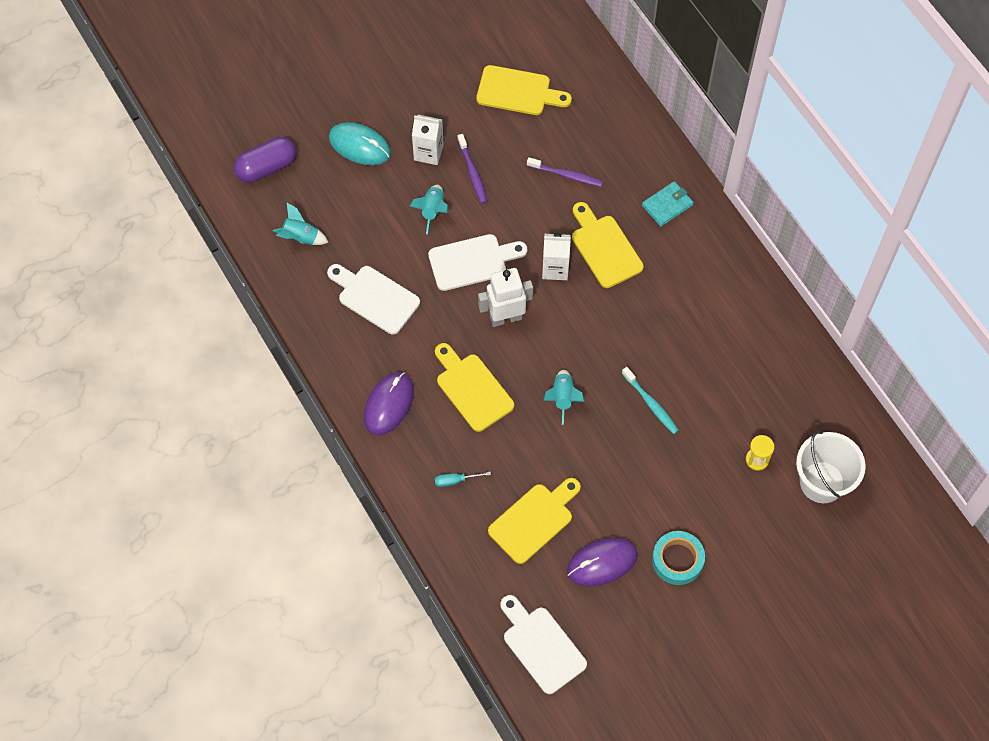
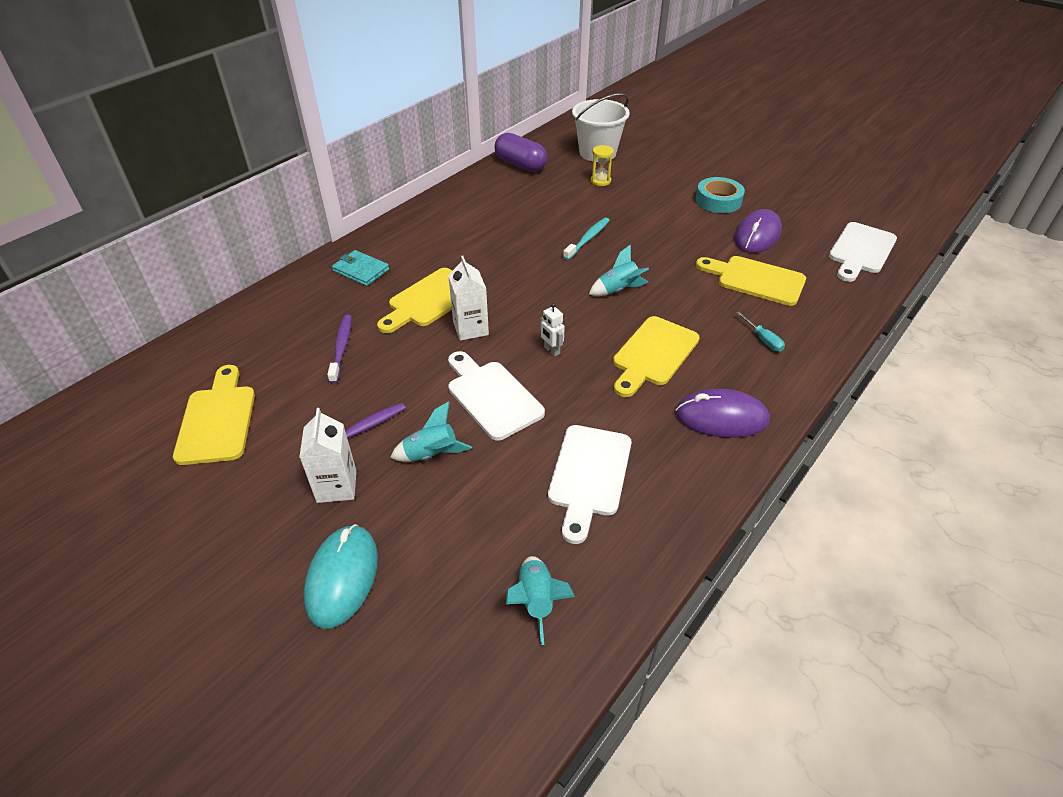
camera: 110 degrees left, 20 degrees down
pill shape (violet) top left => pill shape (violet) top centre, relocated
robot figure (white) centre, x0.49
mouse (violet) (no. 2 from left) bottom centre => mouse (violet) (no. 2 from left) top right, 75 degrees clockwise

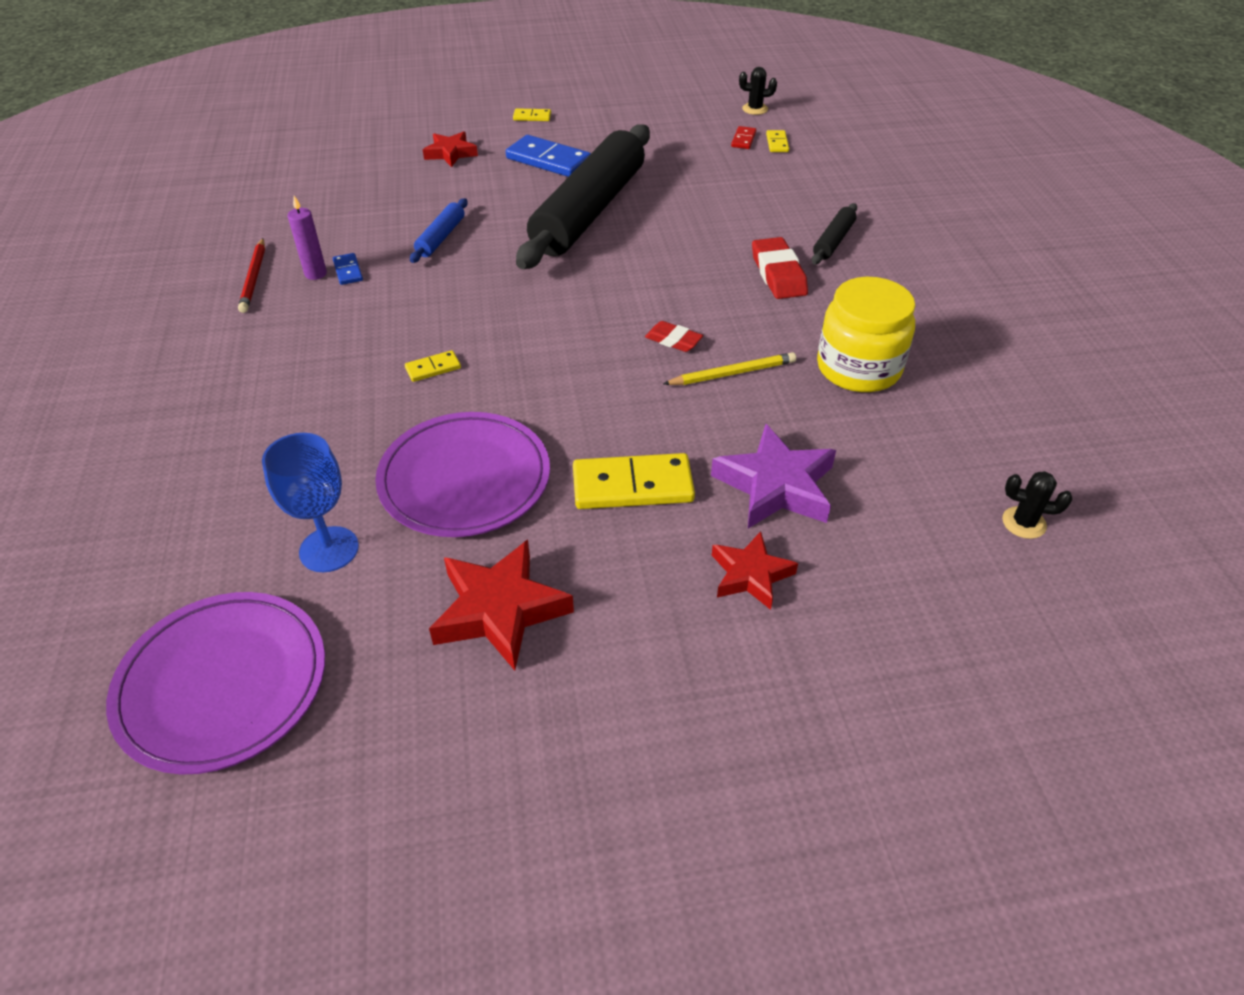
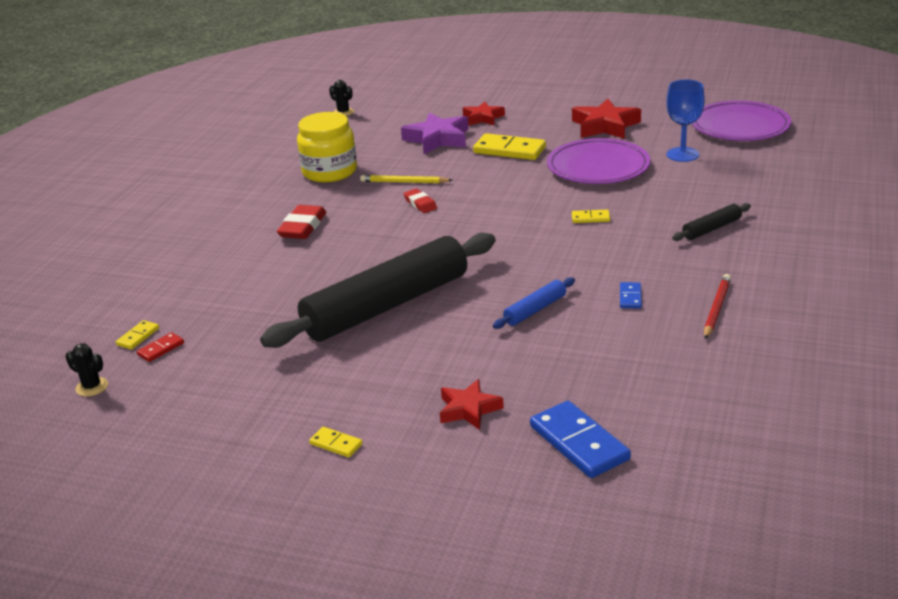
camera: 150 degrees left, 15 degrees down
domino piece (blue) (no. 2 from left in the first image) top centre => domino piece (blue) (no. 1 from left) bottom centre, relocated
pastry roller (jet-black) (no. 2 from left) top right => pastry roller (jet-black) (no. 2 from left) middle right, relocated
pillar candle (violet) top left => nothing

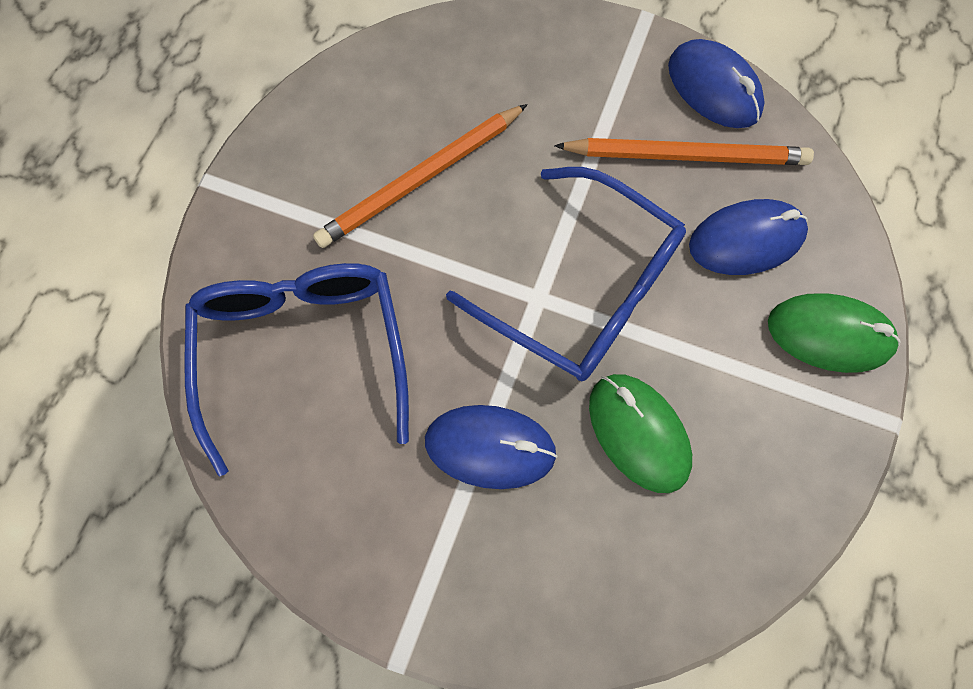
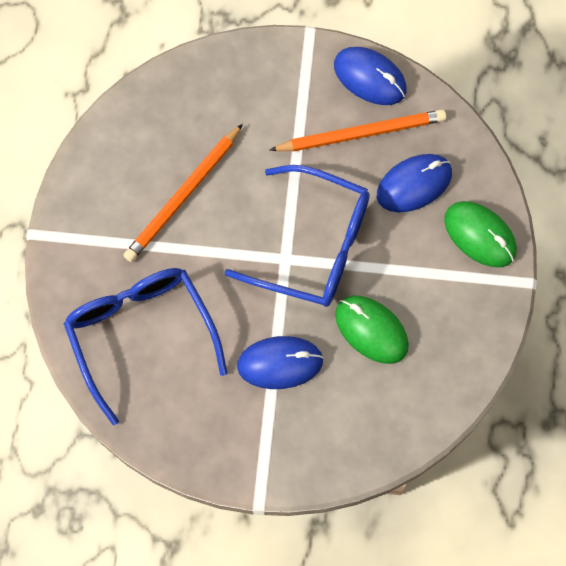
camera: 15 degrees left, 0 degrees up
mouse (emerald) (no. 2 from left) middle right, 45 degrees clockwise

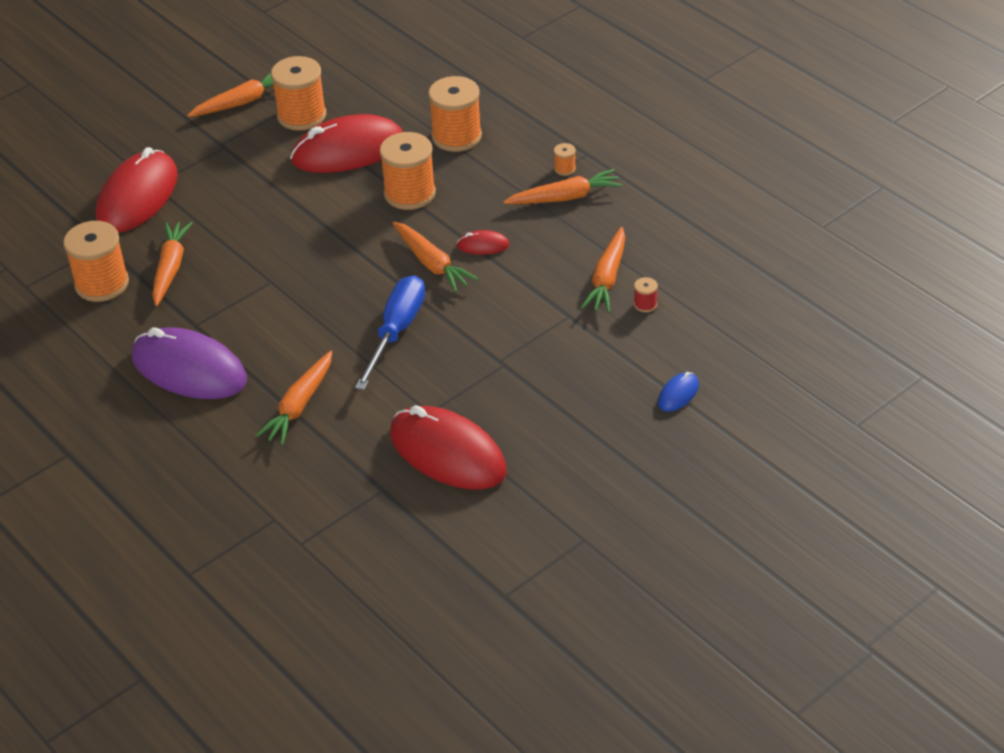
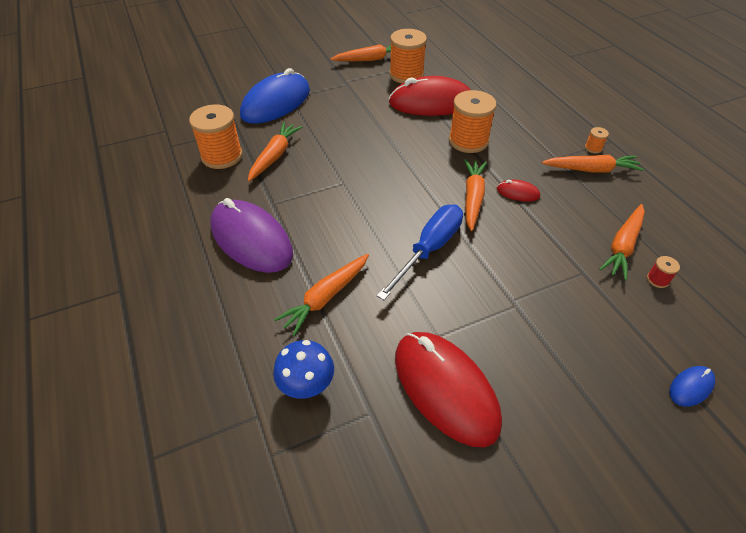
camera: 15 degrees right, 5 degrees up
mouse (crimson) (no. 1 from left) top left => mouse (blue) (no. 1 from left) top centre
nothing => fungus (blue) bottom centre
toy carrot (orange) (no. 4 from left) centre, 150 degrees counterclockwise
reel of thread (orange) (no. 4 from left) top centre => nothing

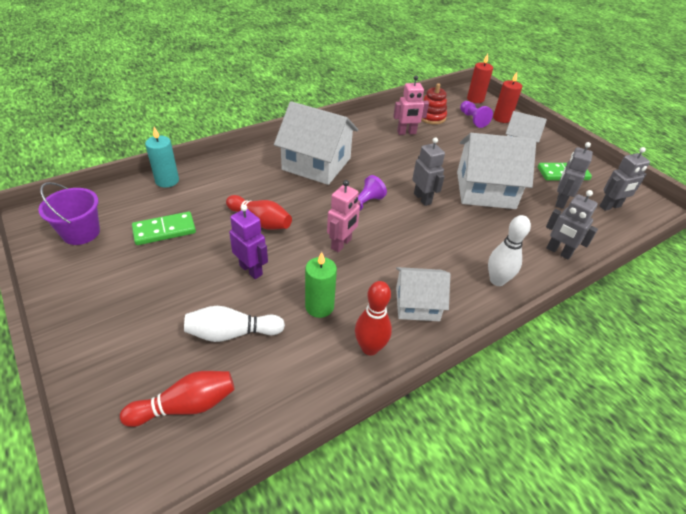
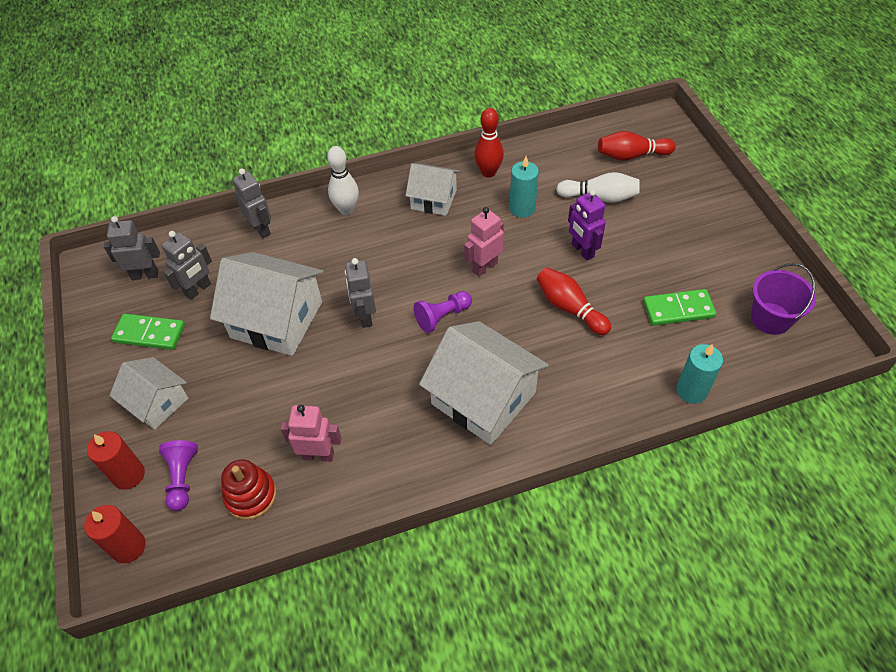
camera: 160 degrees left, 10 degrees up
pillar candle (emerald) centre => pillar candle (aqua) (no. 1 from left) top centre

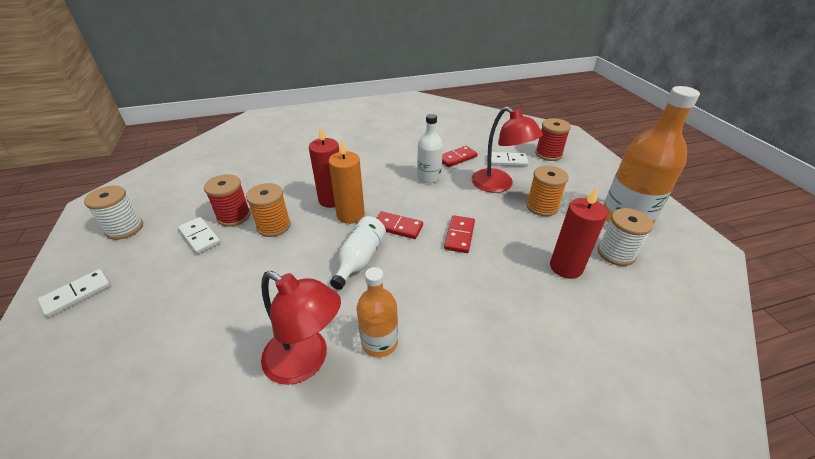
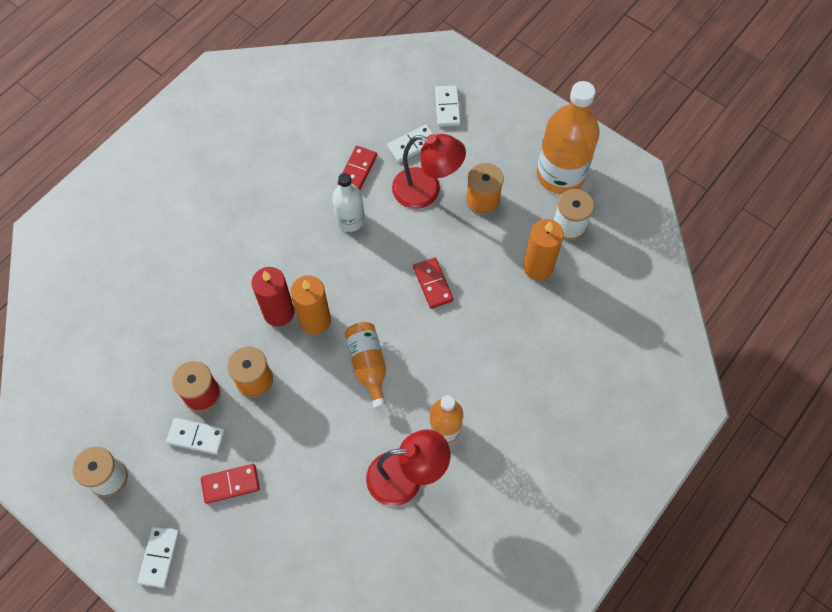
camera: 35 degrees left, 25 degrees up
domino piece (crimson) (no. 1 from left) centre => domino piece (crimson) (no. 1 from left) bottom left, relocated
flask (white) (no. 1 from left) centre => flask (orange) (no. 1 from left) centre
reel of thread (crimson) (no. 2 from left) top right => domino piece (white) (no. 4 from left) top centre
pillar candle (crimson) (no. 2 from left) middle right => pillar candle (orange) (no. 2 from left) centre

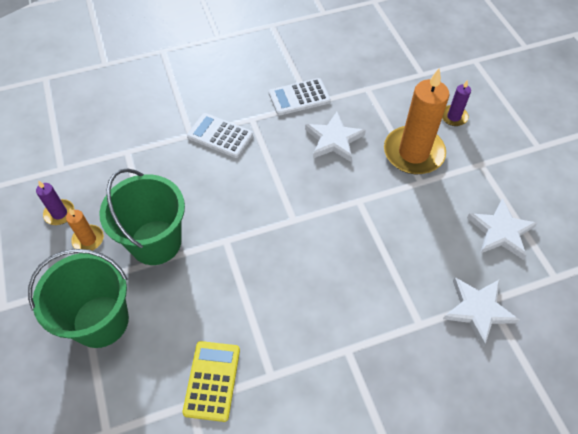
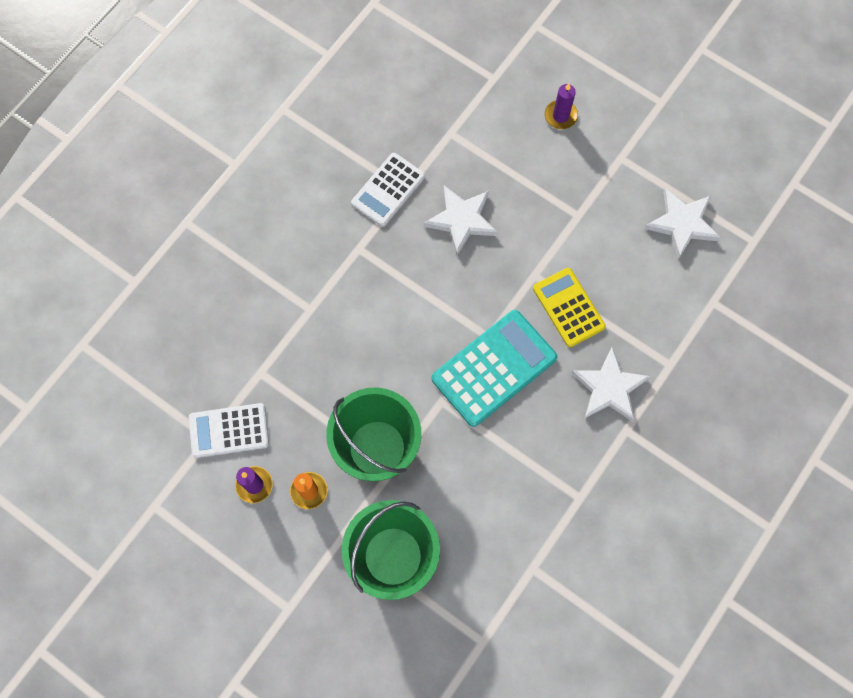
camera: 35 degrees left, 15 degrees up
adding machine (white) (no. 1 from left) top centre => adding machine (white) (no. 1 from left) middle left, relocated
nothing => adding machine (aqua) centre
adding machine (golden) bottom centre => adding machine (golden) middle right, relocated
star shape (white) (no. 2 from left) bottom right => star shape (white) (no. 2 from left) middle right, relocated
pillar candle (orange) (no. 2 from left) top right => nothing

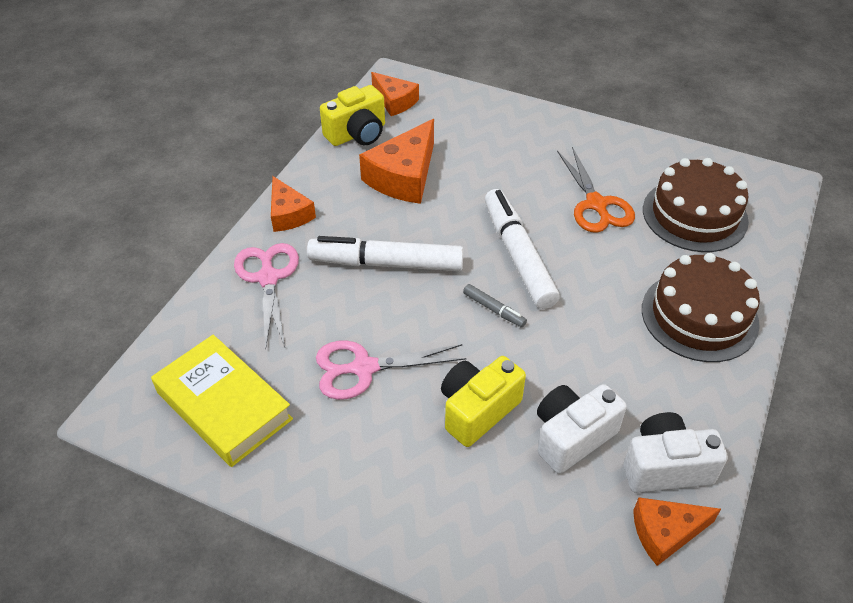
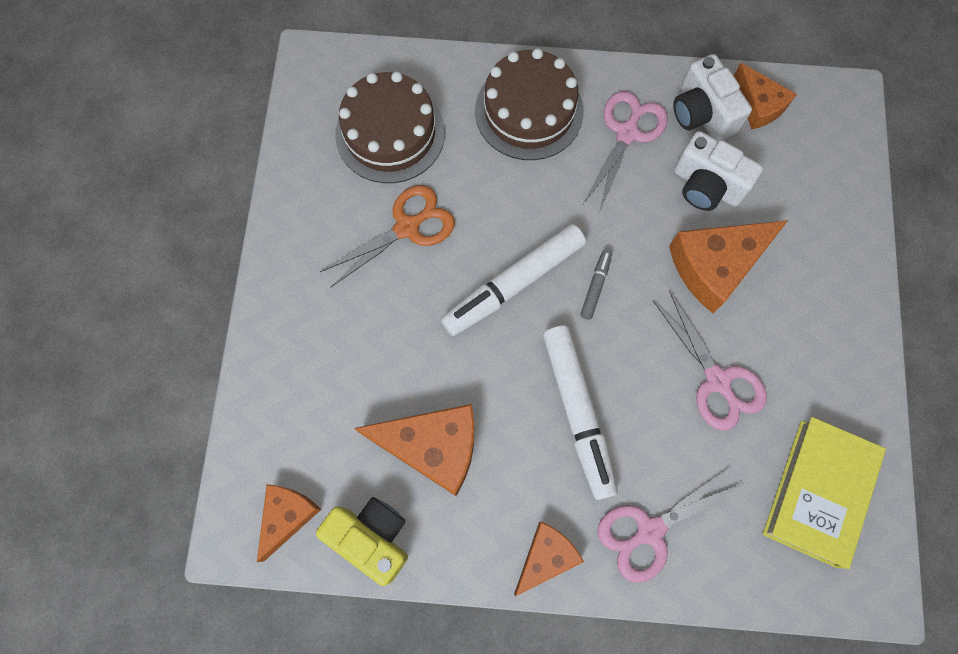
camera: 110 degrees left, 25 degrees up
nothing => shears (rosy) (no. 1 from left) top centre
camera (golden) (no. 2 from left) centre => cheese (orange) (no. 4 from left) middle right

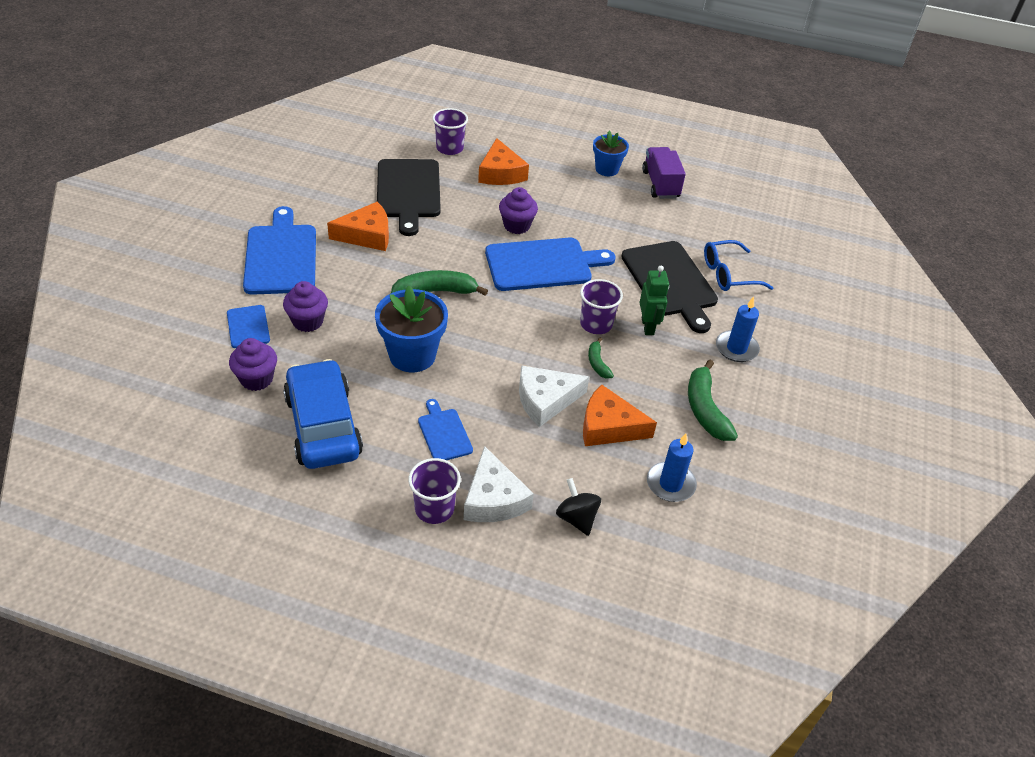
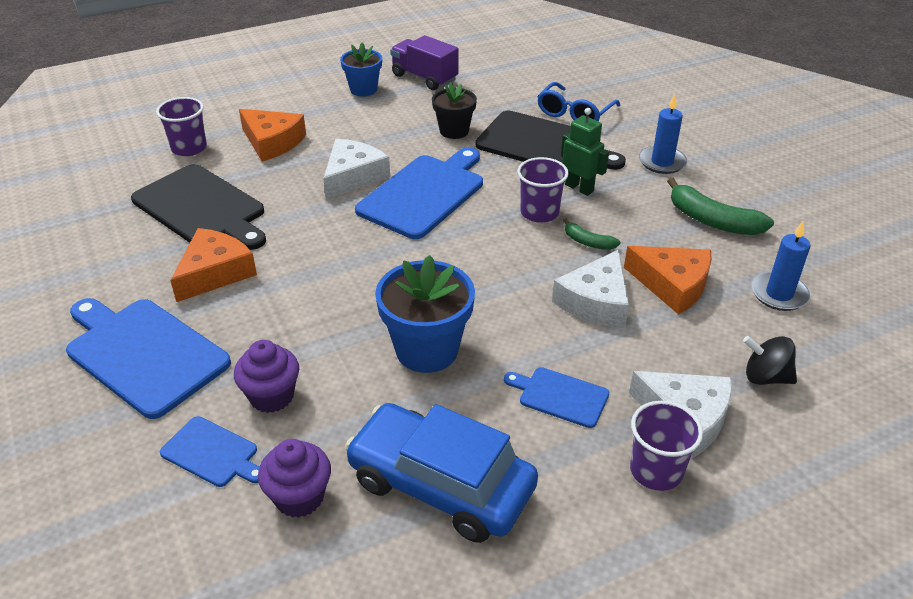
camera: 40 degrees left, 5 degrees down
cupcake (violet) (no. 3 from left) top centre => cheese (white) (no. 1 from left) top centre
nothing => plant pot (jet-black) top centre
cheese (orange) (no. 3 from left) centre => cheese (orange) (no. 3 from left) middle right, 120 degrees counterclockwise
toy banana (emerald) (no. 1 from left) centre => nothing

